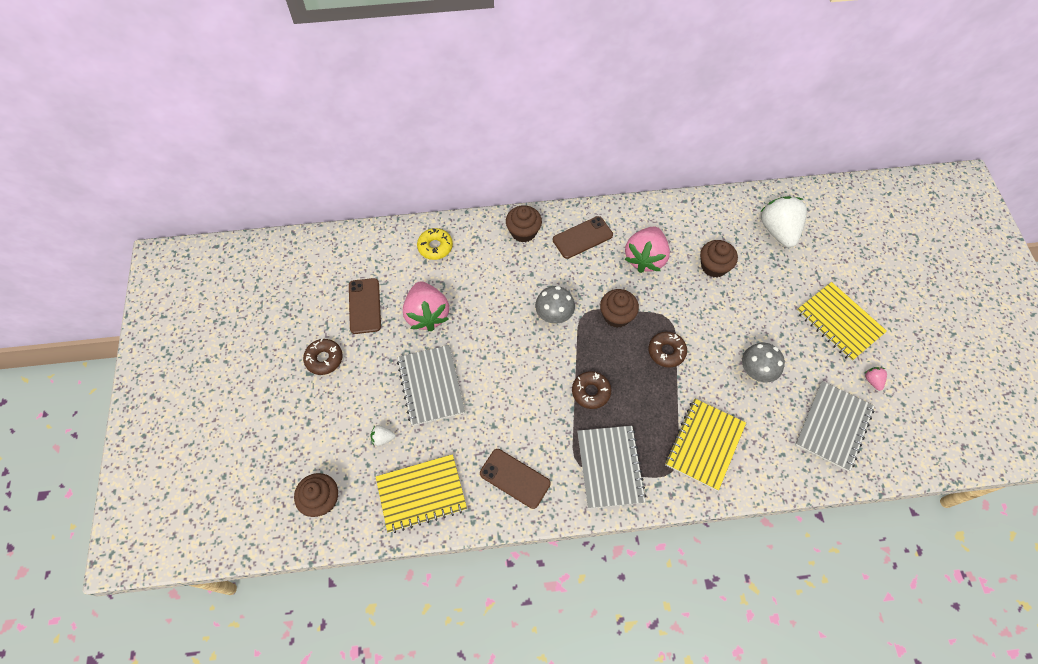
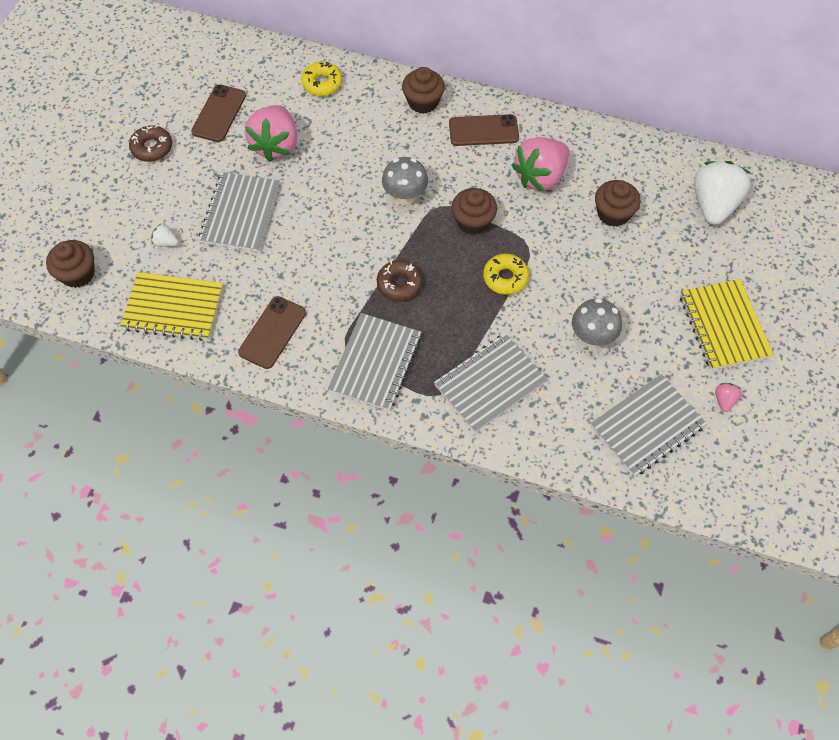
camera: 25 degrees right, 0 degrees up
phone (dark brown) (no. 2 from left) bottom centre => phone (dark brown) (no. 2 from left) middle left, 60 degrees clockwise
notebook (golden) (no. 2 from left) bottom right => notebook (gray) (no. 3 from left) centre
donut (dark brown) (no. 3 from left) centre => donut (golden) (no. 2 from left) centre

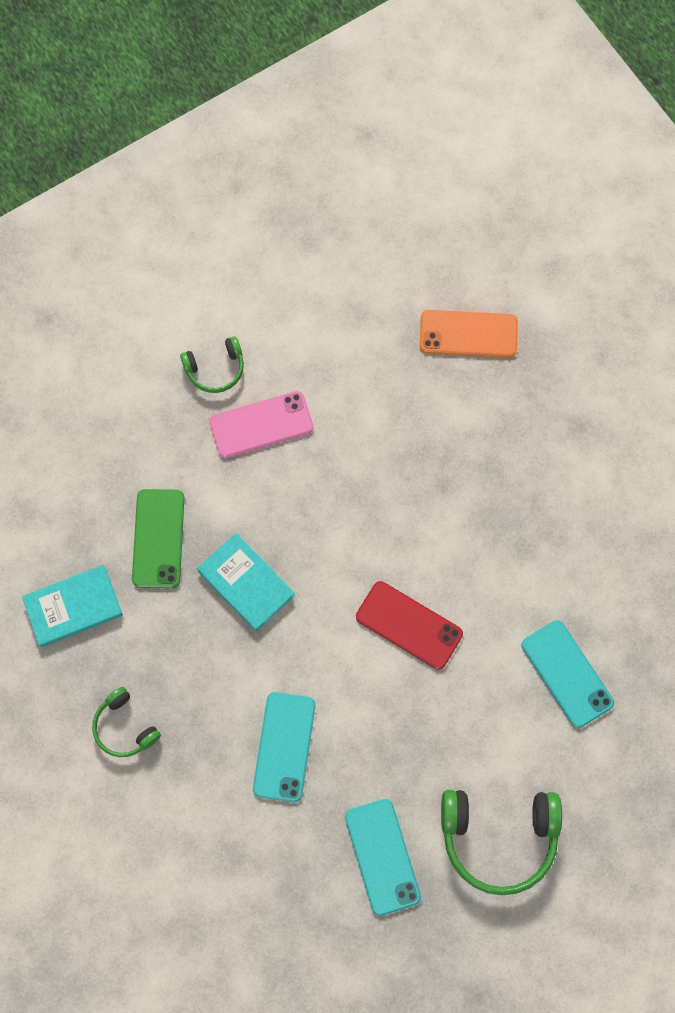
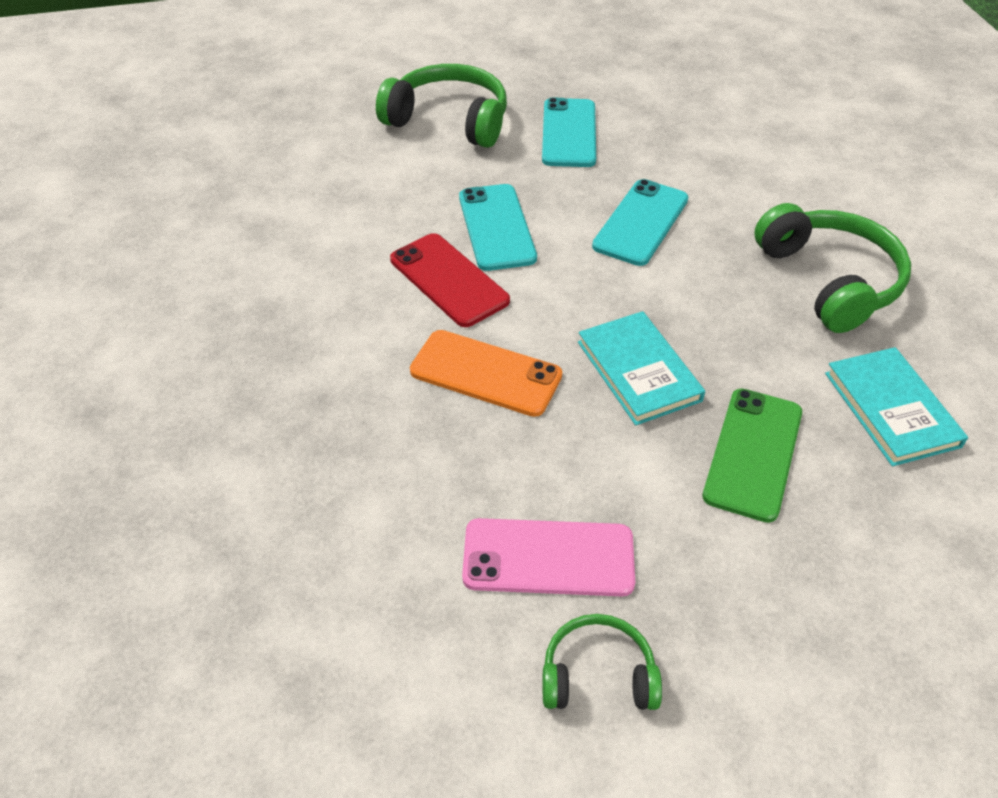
camera: 160 degrees left, 25 degrees down
phone (orange) top right => phone (orange) centre, relocated
phone (aqua) (no. 3 from left in the first image) middle right => phone (aqua) (no. 1 from left) top centre, relocated
over-ear headphones (emerald) (no. 1 from left in the first image) bottom left => over-ear headphones (emerald) (no. 3 from left) middle right, x1.78
hardcover (aqua) (no. 1 from left in the first image) middle left => hardcover (aqua) (no. 2 from left) middle right, 75 degrees clockwise

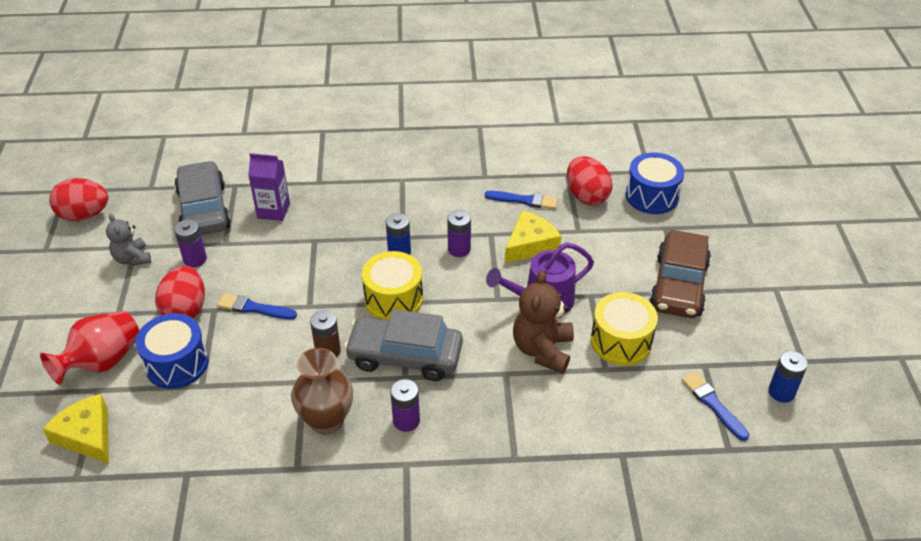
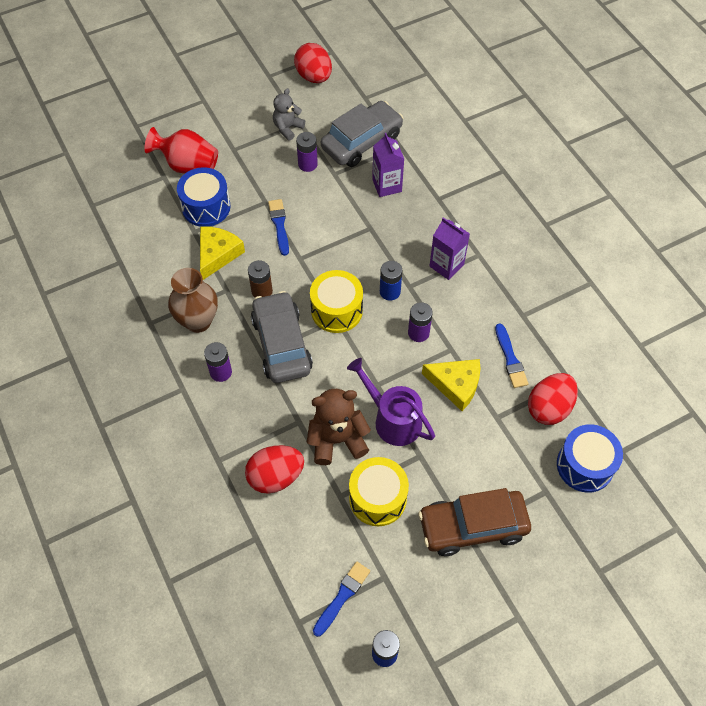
camera: 65 degrees right, 15 degrees up
cheese (golden) (no. 1 from left) bottom left => cheese (golden) (no. 1 from left) middle left, relocated
egg (crimson) (no. 2 from left in the first image) middle left => egg (crimson) (no. 1 from left) centre, relocated
nothing => juice carton (violet) (no. 2 from left) centre

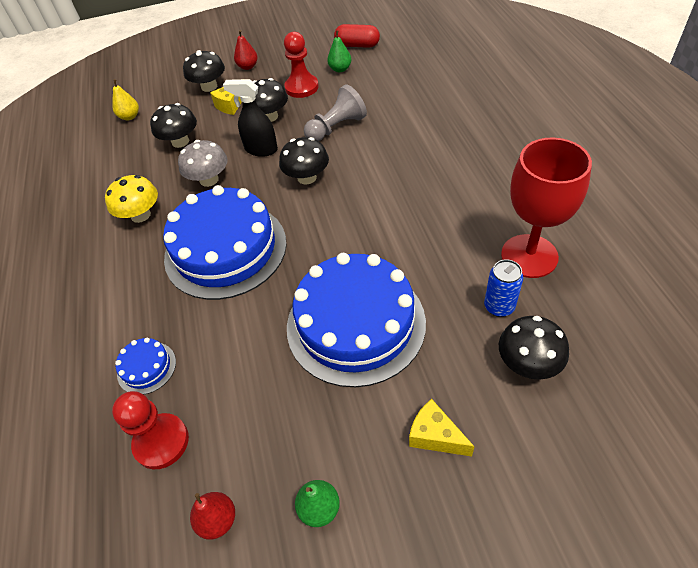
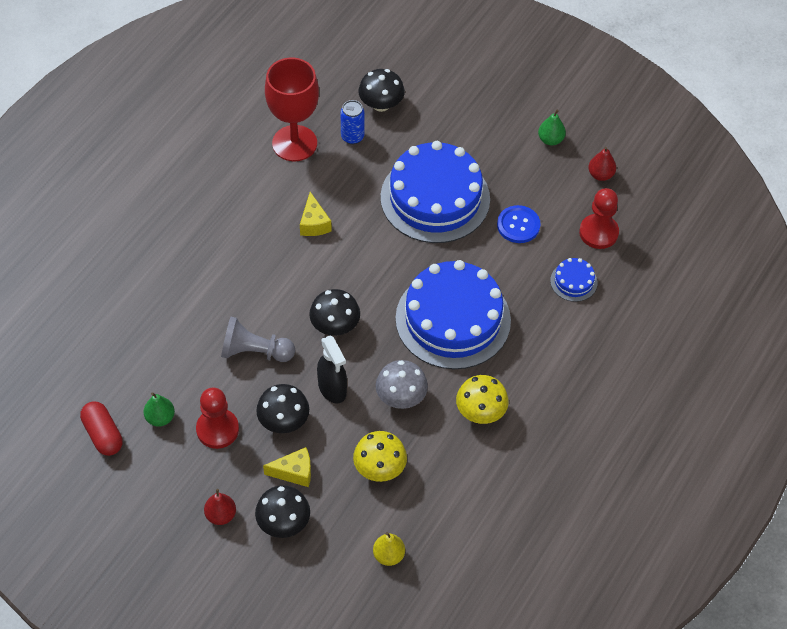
camera: 140 degrees left, 5 degrees up
cheese (golden) (no. 2 from left) bottom centre => cheese (golden) (no. 2 from left) centre, relocated
fungus (jet-black) (no. 1 from left) top left => fungus (golden) (no. 1 from left) bottom centre
nothing => button (blue) centre

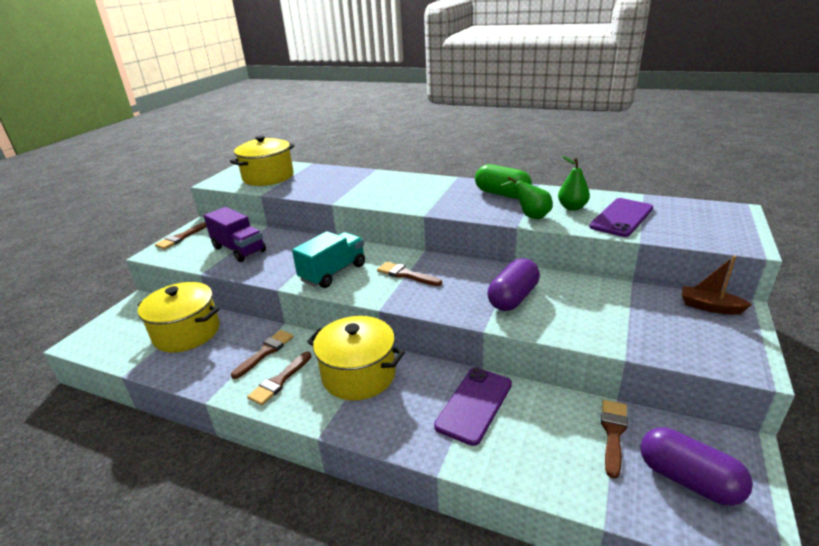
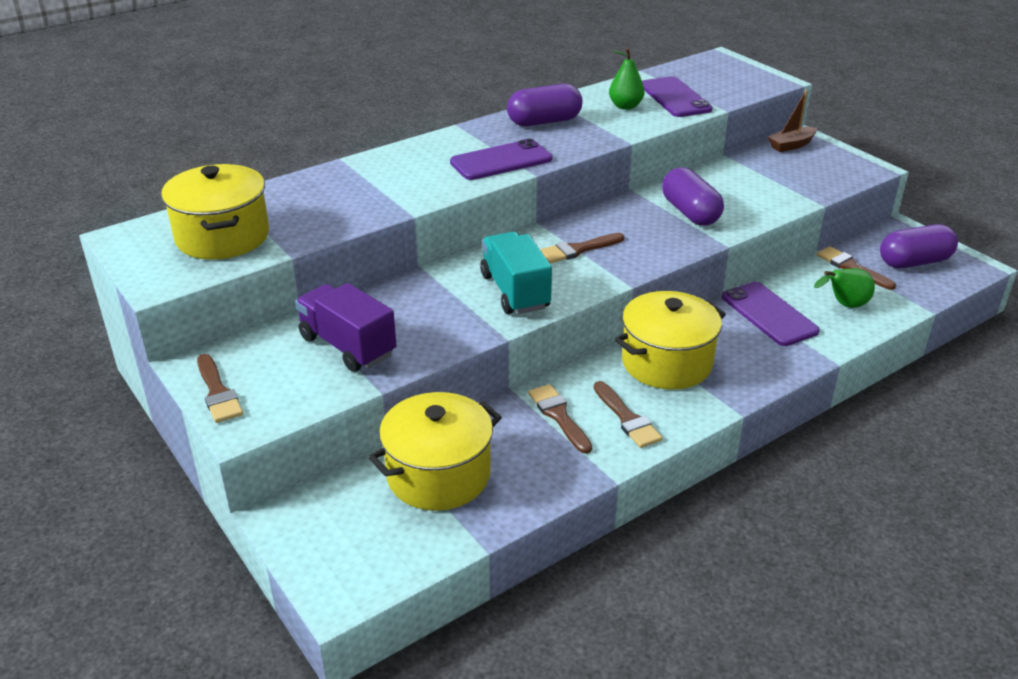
camera: 60 degrees left, 5 degrees up
truck (violet) middle left => truck (violet) centre, 120 degrees counterclockwise
nothing => phone (violet) (no. 1 from left) top centre
pill shape (emerald) top centre => pill shape (violet) (no. 1 from left) top centre
pear (emerald) (no. 1 from left in the first image) centre => pear (emerald) (no. 2 from left) middle right, relocated

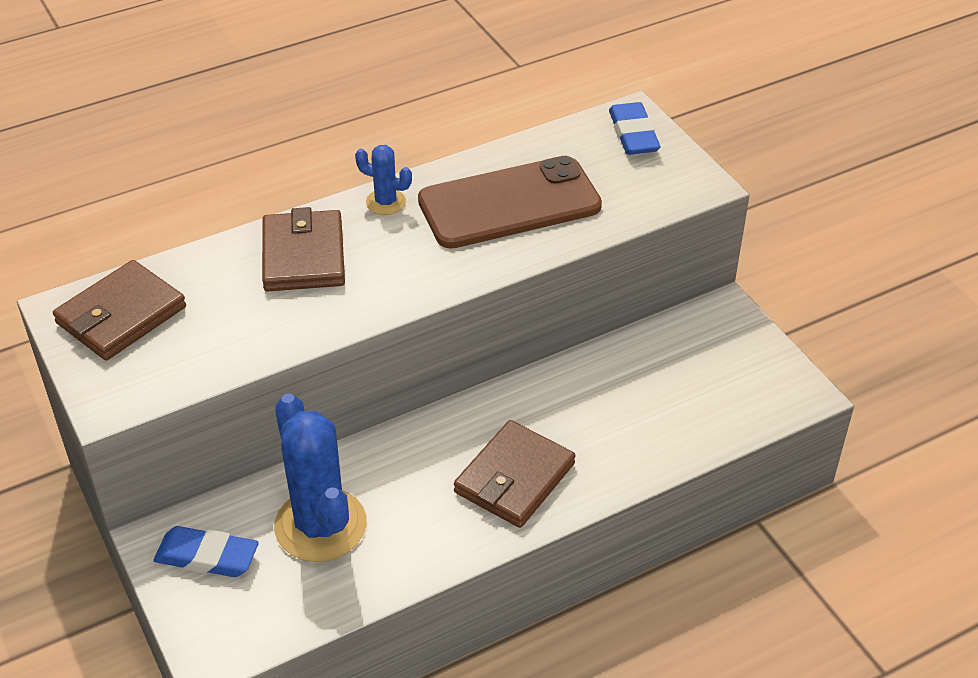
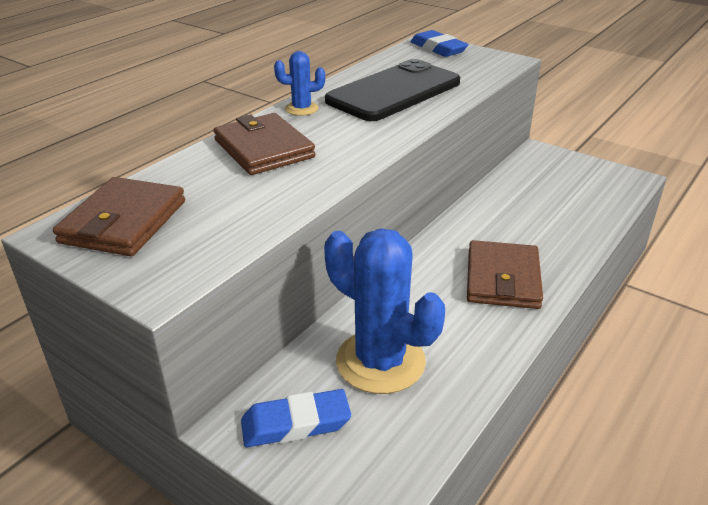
camera: 25 degrees left, 10 degrees down
phone (dark brown) top centre => phone (jet-black) top centre

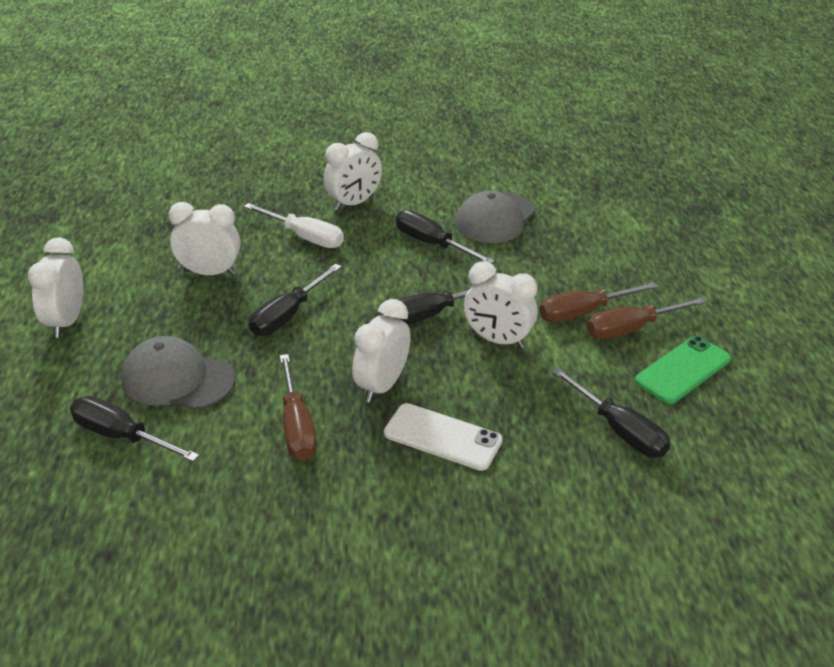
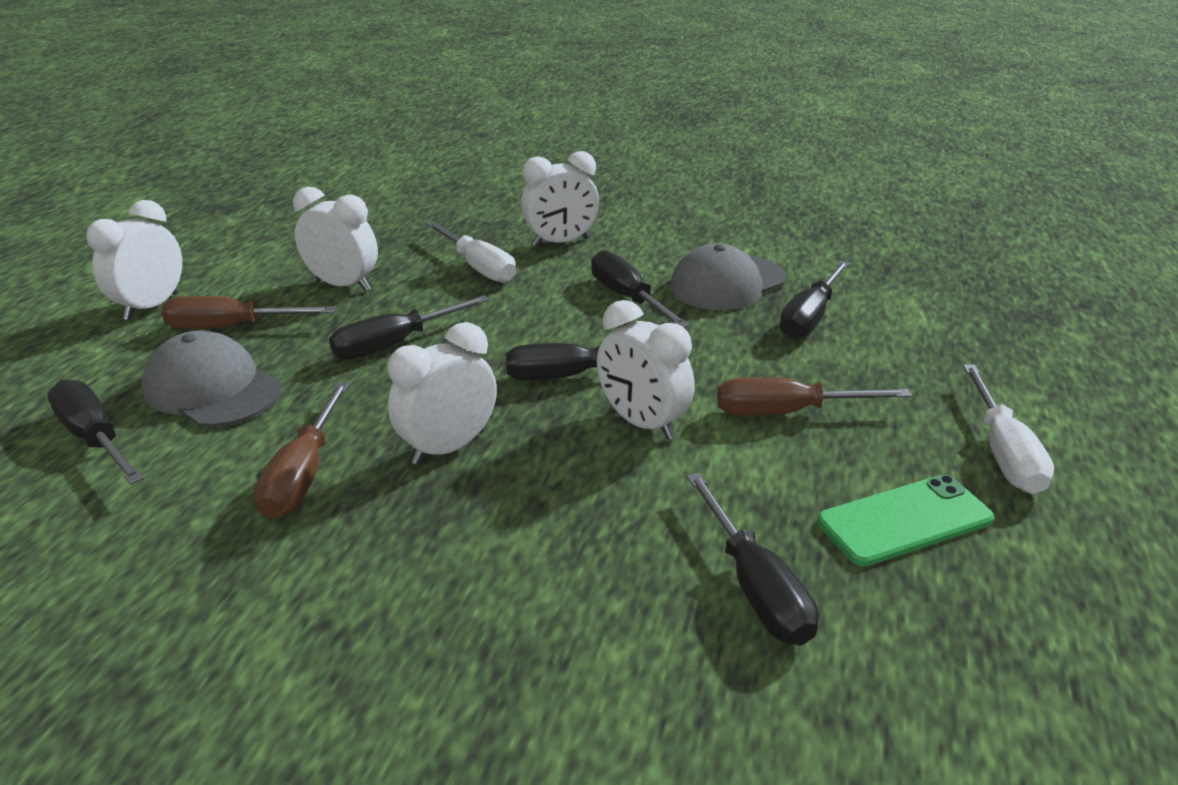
camera: 20 degrees right, 5 degrees down
screwdriver (dark brown) (no. 3 from left in the first image) middle right => screwdriver (dark brown) (no. 1 from left) middle left, relocated
nothing => screwdriver (jet-black) (no. 6 from left) middle right
nothing => screwdriver (white) (no. 2 from left) middle right
phone (white) centre => nothing

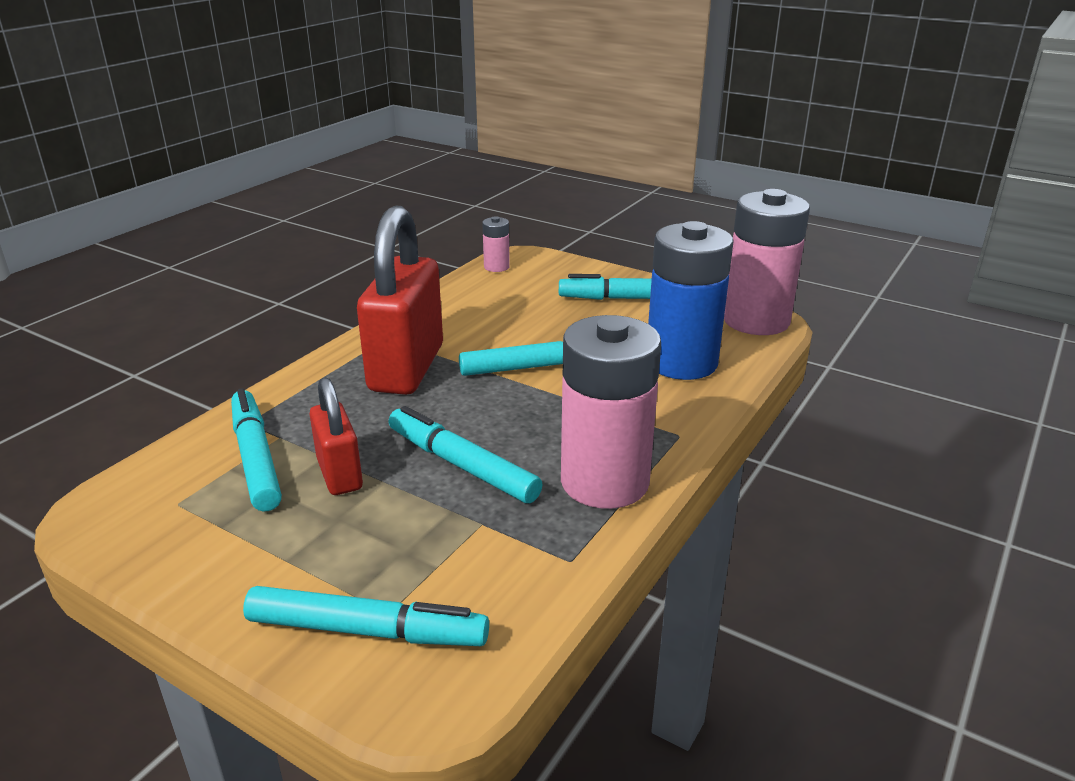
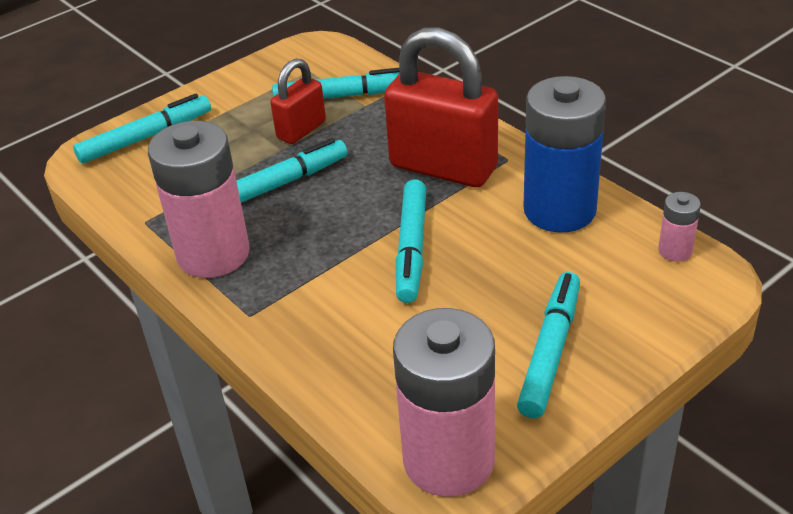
camera: 110 degrees right, 10 degrees up
marker (aqua) (no. 2 from left in the first image) bottom centre => marker (aqua) (no. 1 from left) top left, 150 degrees counterclockwise
lock (crimson) (no. 1 from left) middle left => lock (crimson) (no. 1 from left) top centre, 45 degrees counterclockwise
power cell (blue) centre => power cell (blue) top right, relocated

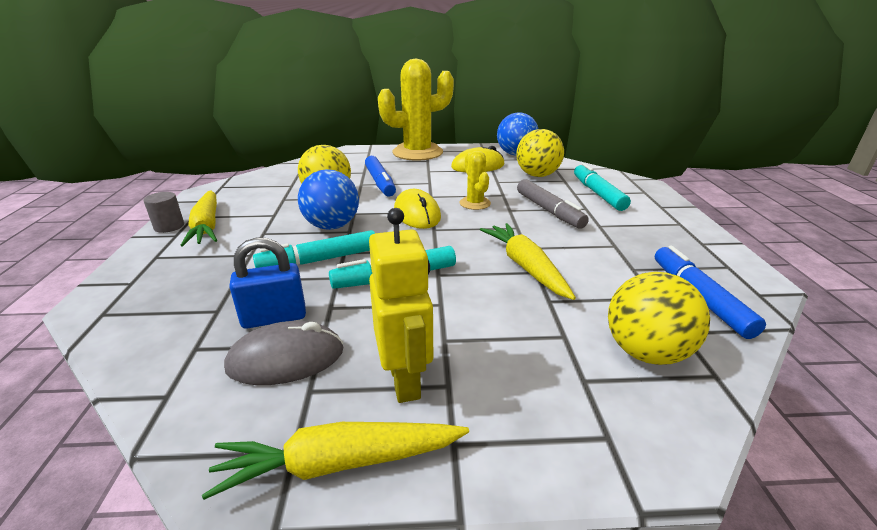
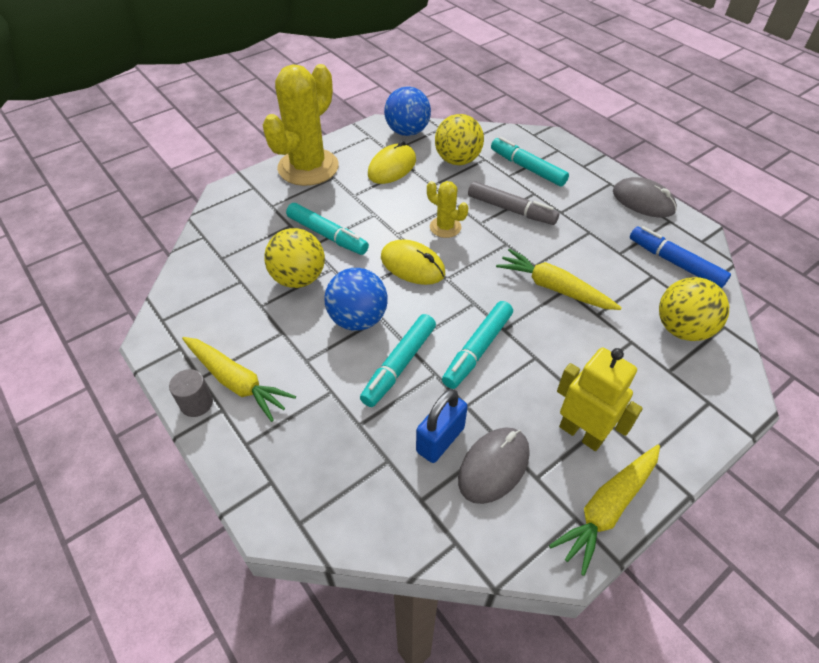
camera: 35 degrees left, 20 degrees up
marker (blue) (no. 1 from left) top centre => marker (aqua) (no. 1 from left) centre
nothing => mouse (gray) (no. 2 from left) top right

